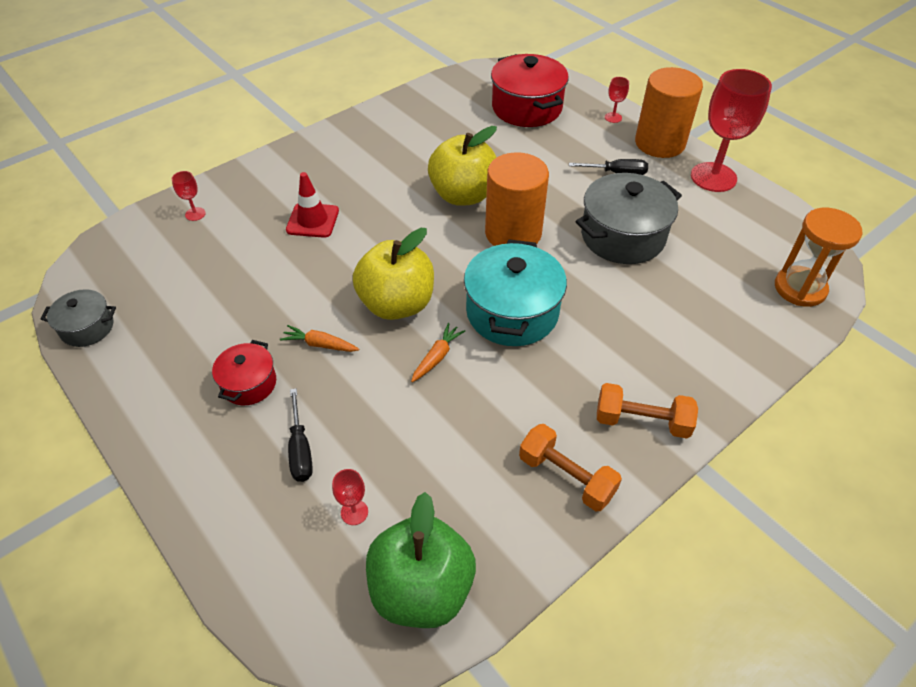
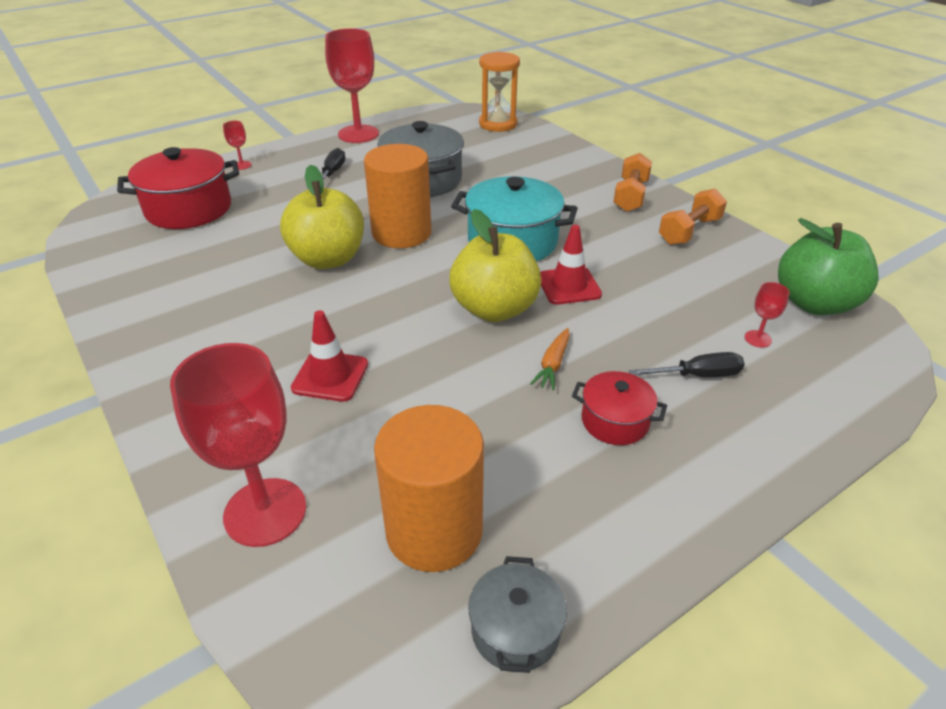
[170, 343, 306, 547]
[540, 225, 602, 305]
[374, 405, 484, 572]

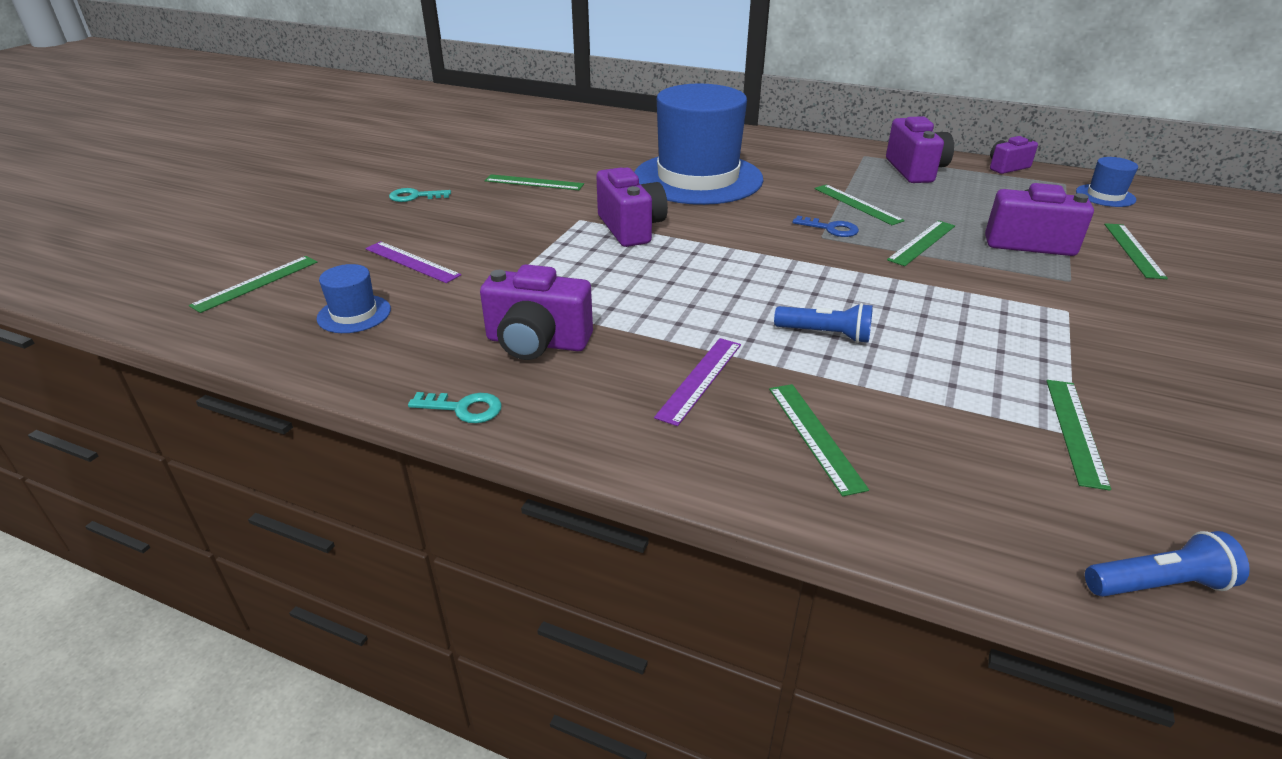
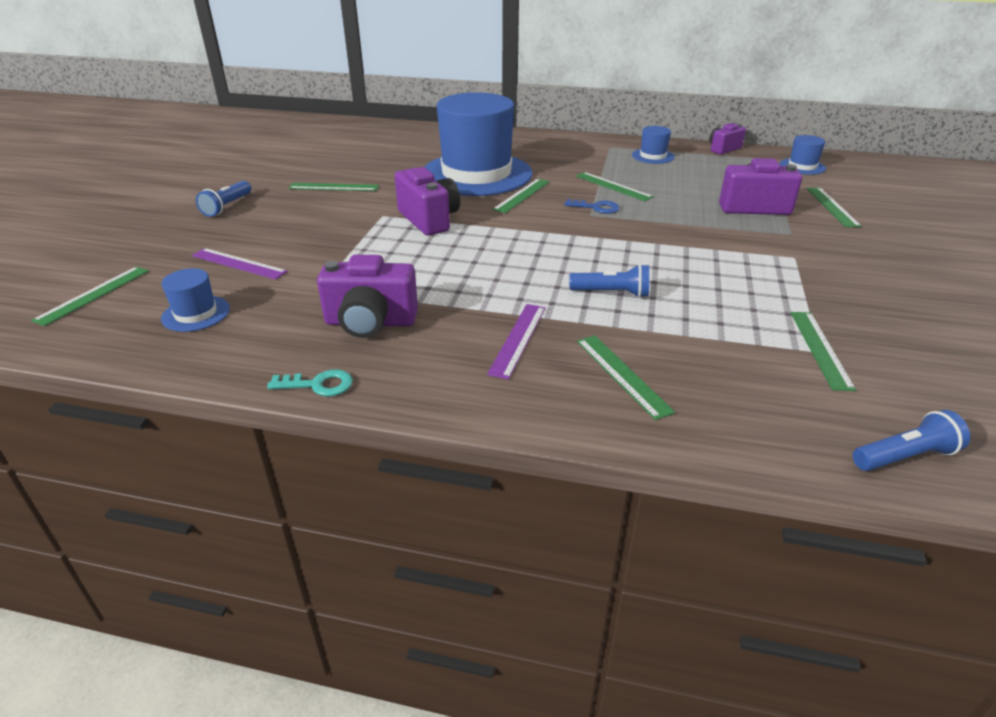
[196, 181, 251, 217]
[632, 126, 675, 164]
[492, 179, 550, 213]

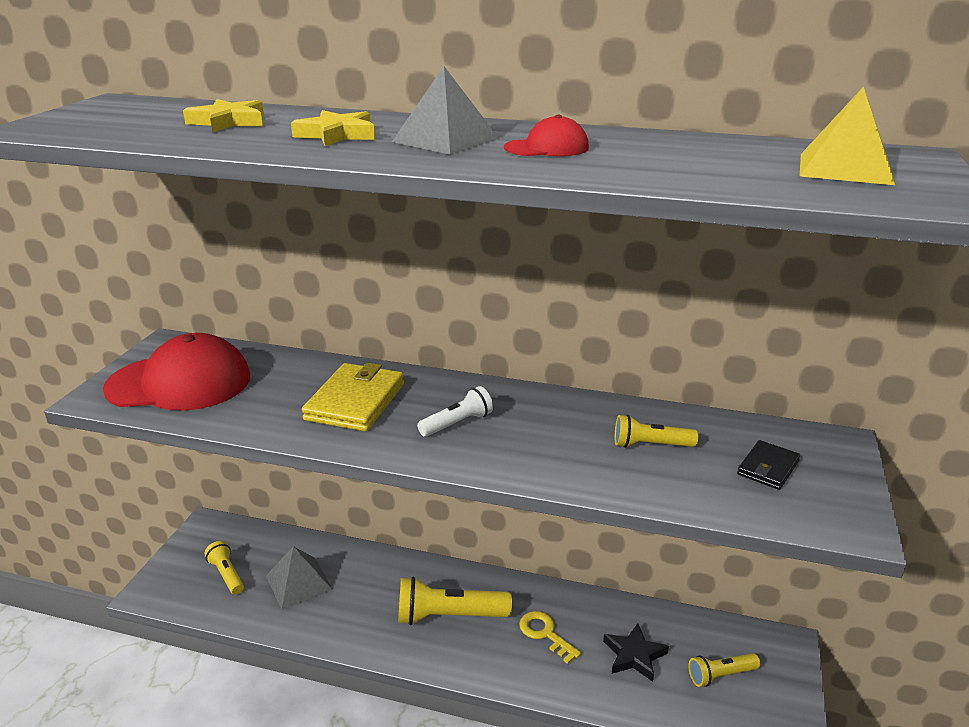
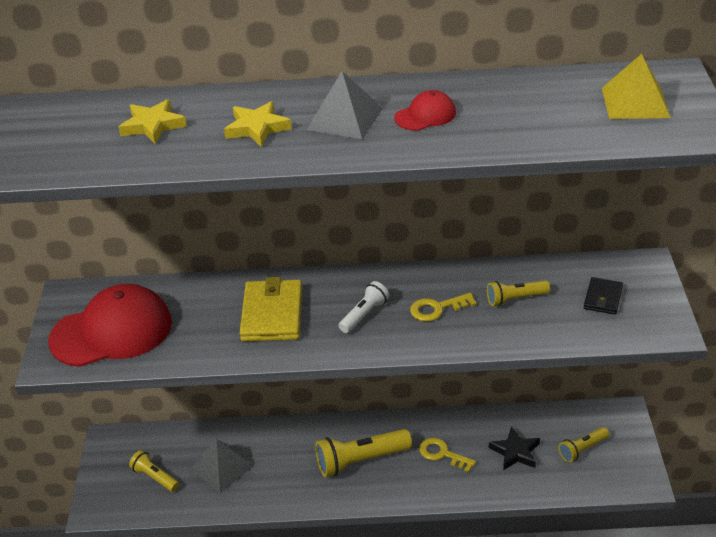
[410, 293, 477, 322]

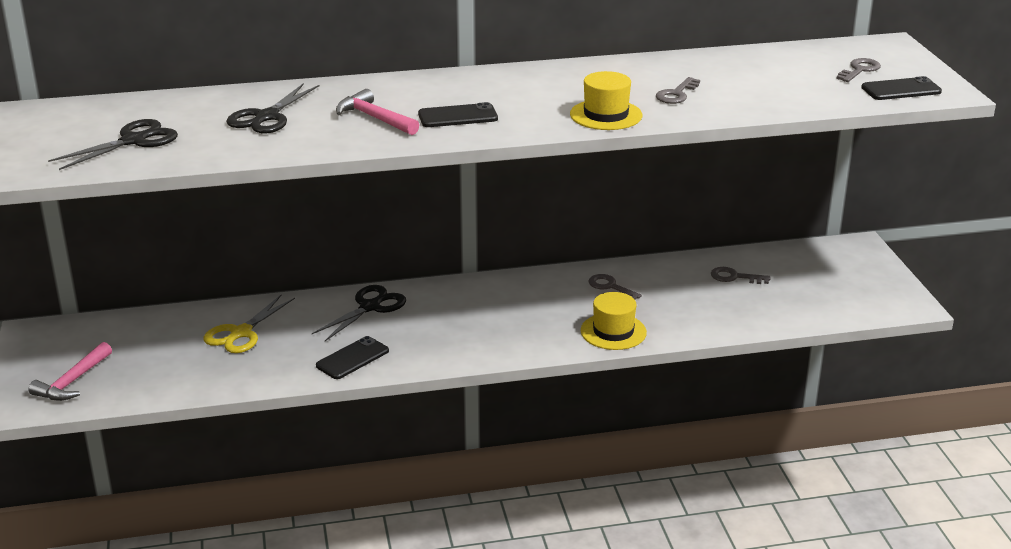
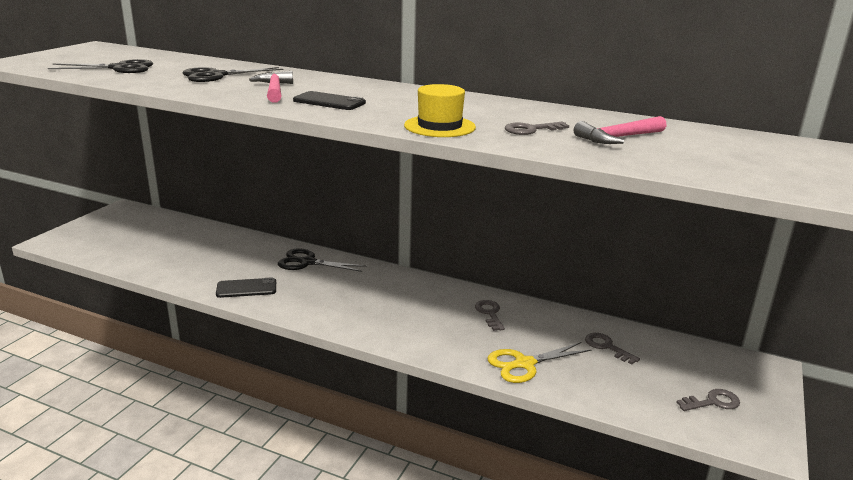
[574, 116, 666, 144]
[487, 342, 591, 383]
[278, 248, 367, 272]
[581, 292, 647, 350] (first image)
[676, 389, 740, 411]
[861, 76, 942, 100] (first image)

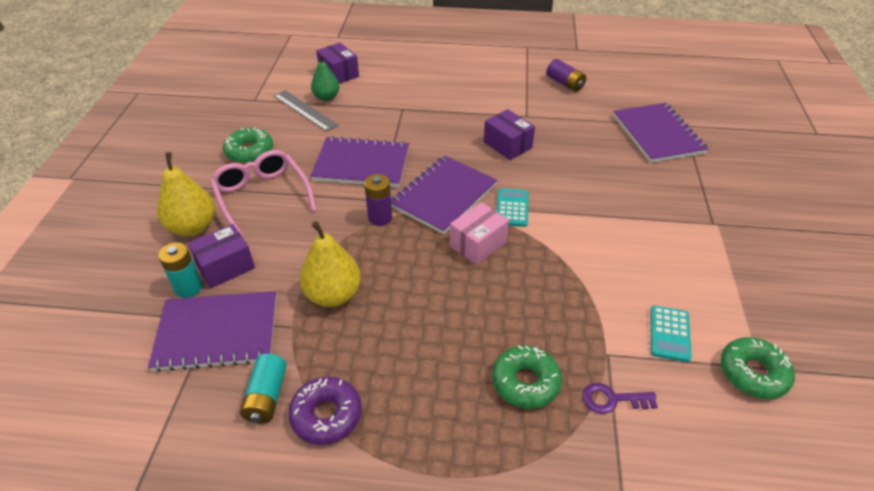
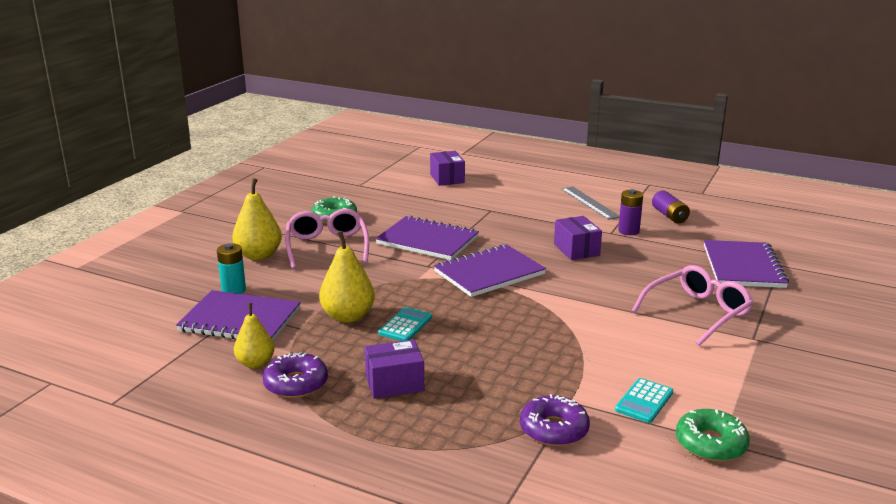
[365, 339, 424, 399]
[234, 303, 275, 368]
[561, 186, 620, 220]
[311, 54, 340, 101] (first image)
[618, 189, 643, 235]
[450, 202, 509, 265] (first image)
[492, 346, 562, 409] (first image)
[378, 307, 432, 341]
[520, 394, 590, 446]
[631, 265, 753, 346]

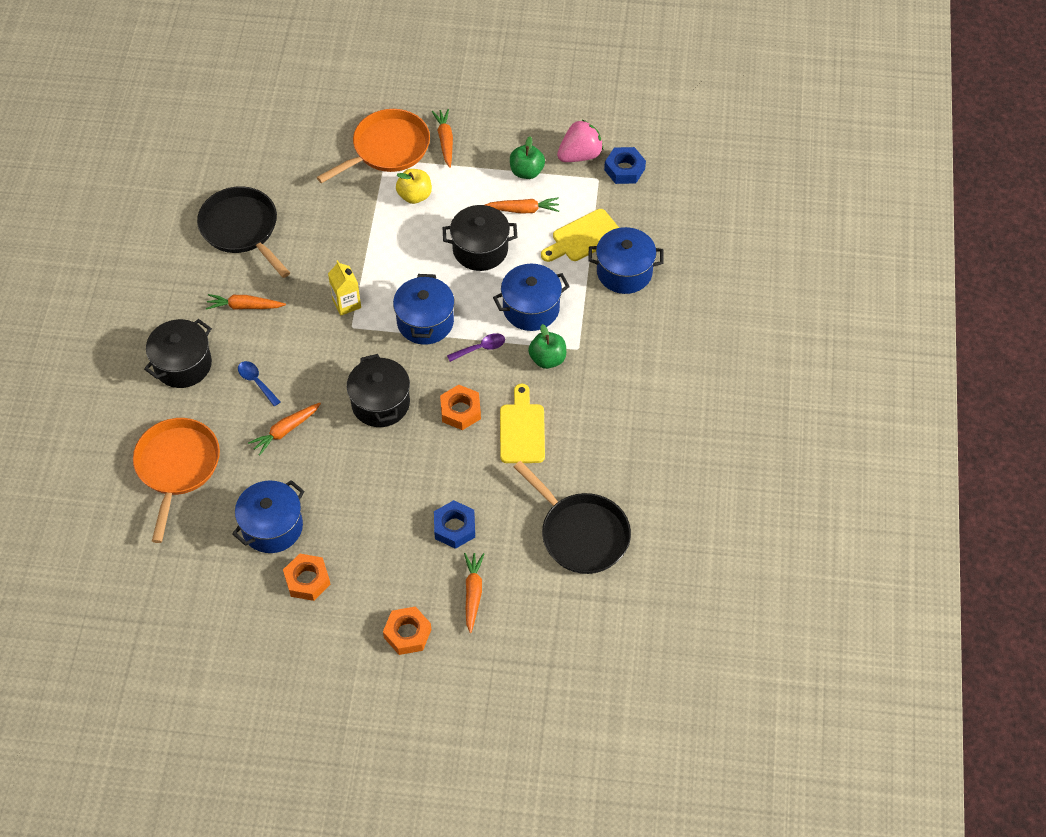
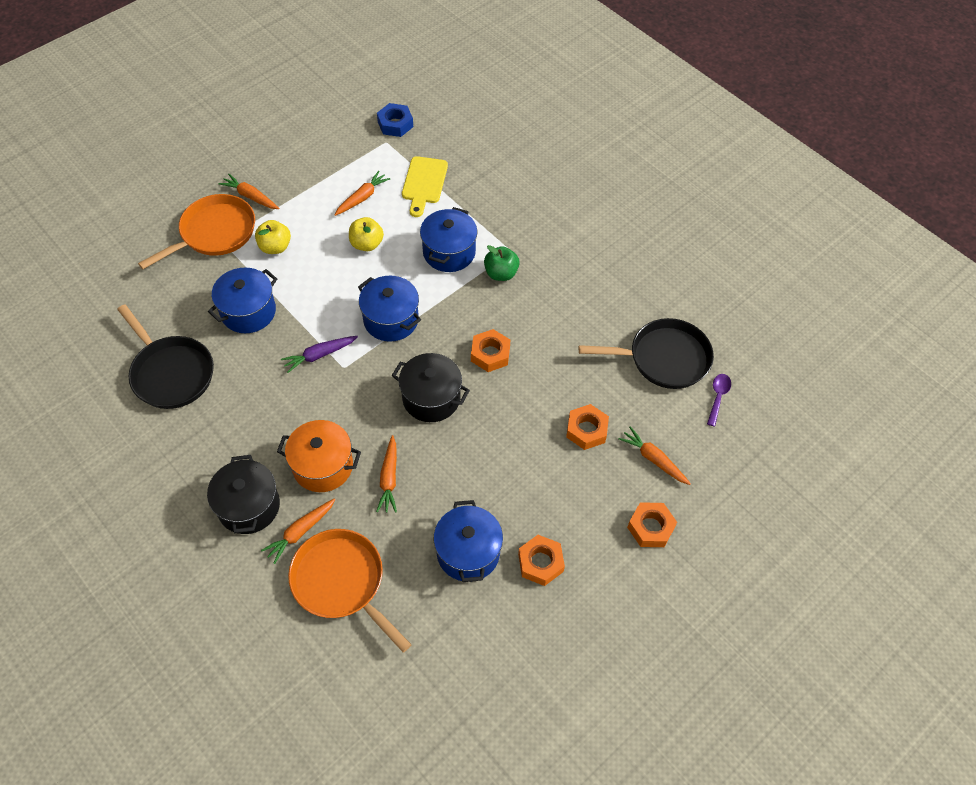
[117, 304, 214, 409]
[261, 498, 336, 564]
[277, 420, 361, 492]
[138, 194, 255, 269]
[281, 336, 358, 373]
[566, 404, 609, 450]
[349, 217, 384, 251]
[707, 374, 731, 426]
[500, 384, 545, 463] (first image)
[510, 136, 545, 179] (first image)
[557, 120, 603, 162] (first image)
[208, 268, 277, 333]

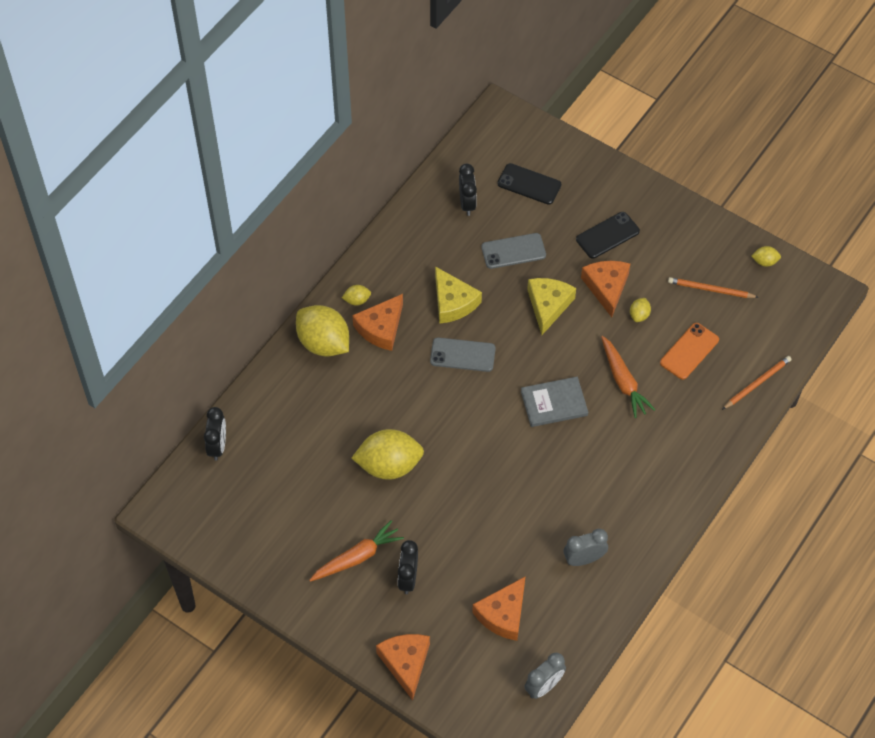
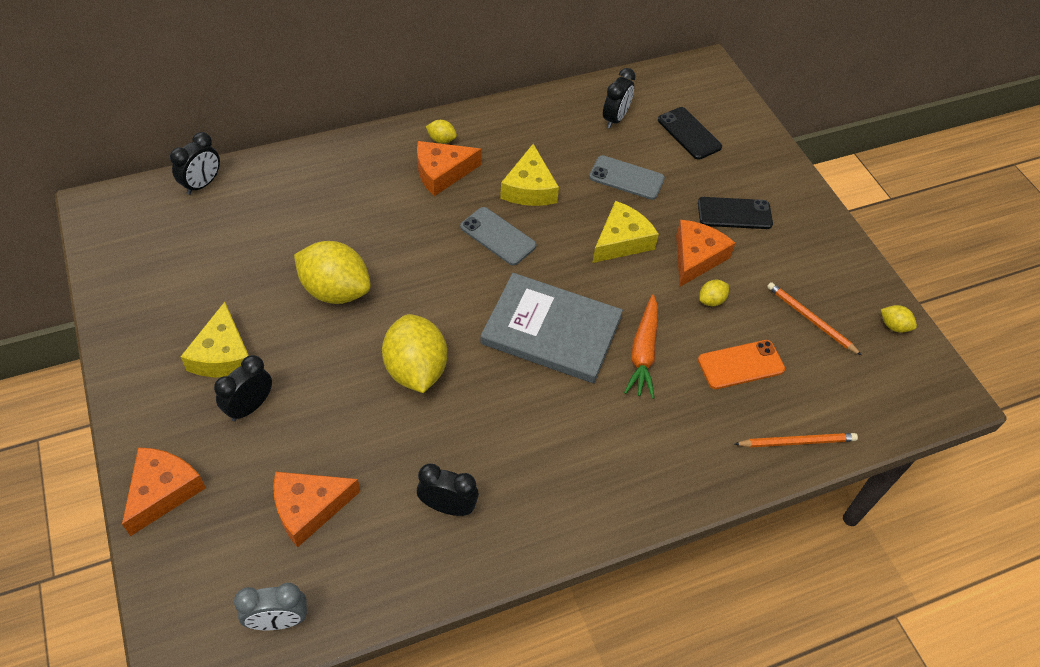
[382, 314, 447, 393]
[181, 302, 249, 377]
[480, 273, 623, 383]
[417, 464, 479, 516]

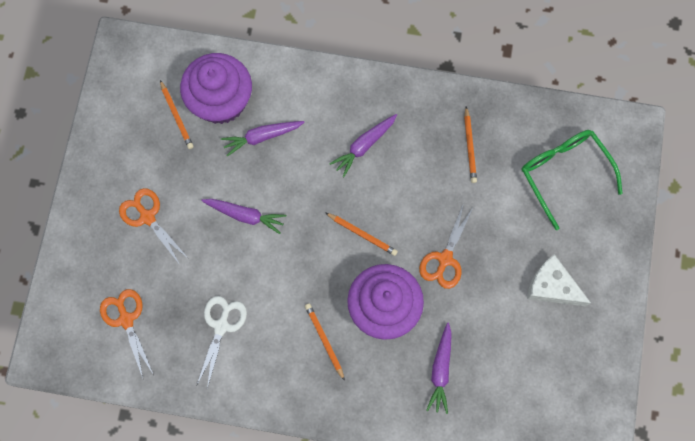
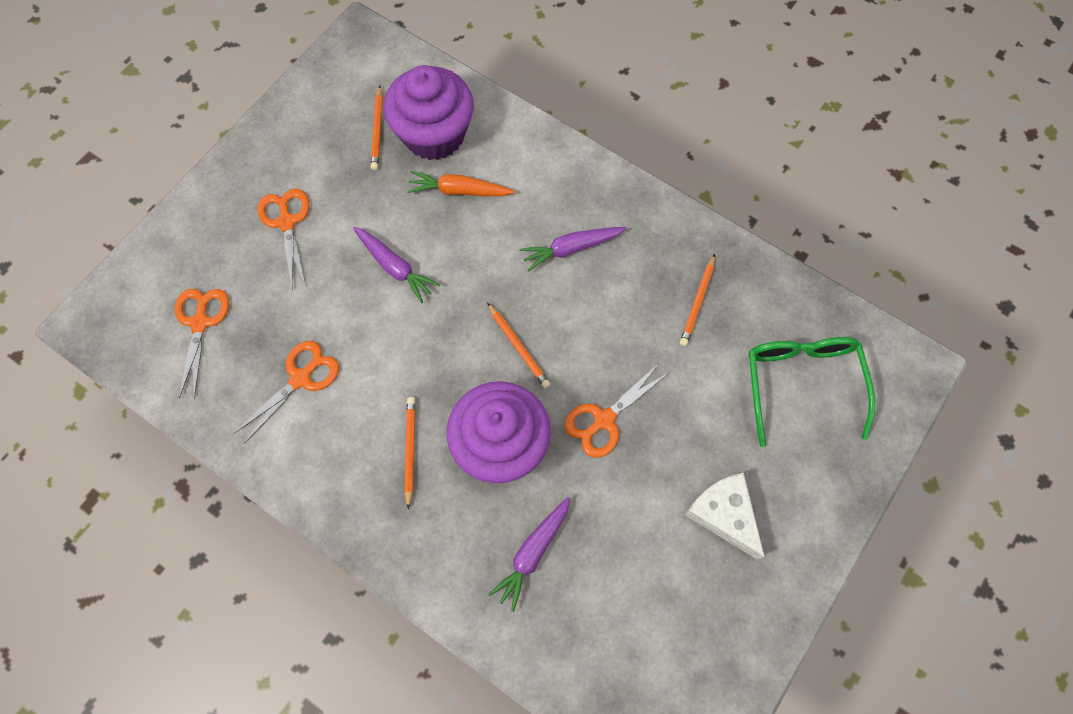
[234, 341, 339, 443]
[407, 171, 515, 196]

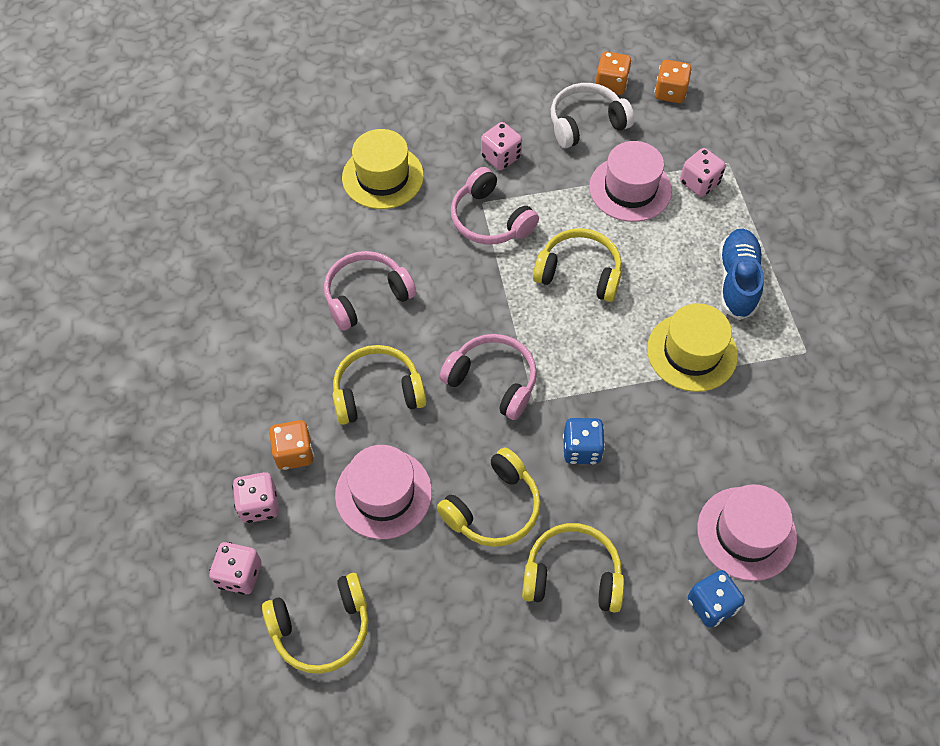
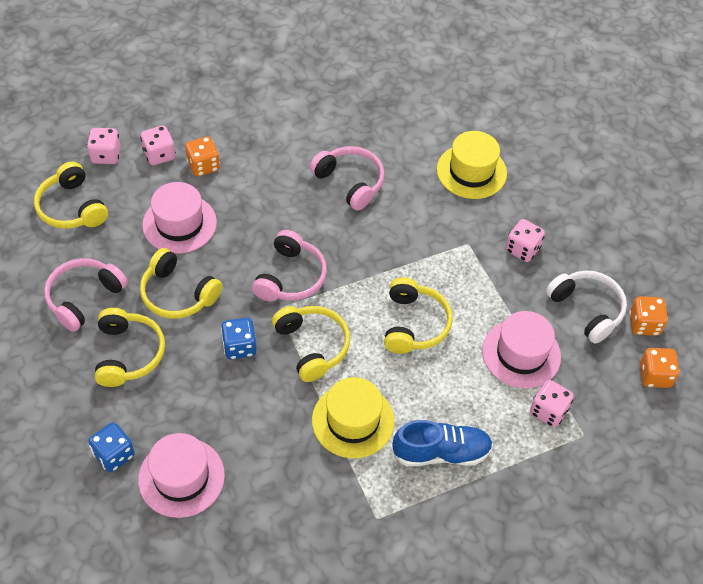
[272, 306, 350, 382]
[44, 258, 128, 332]

